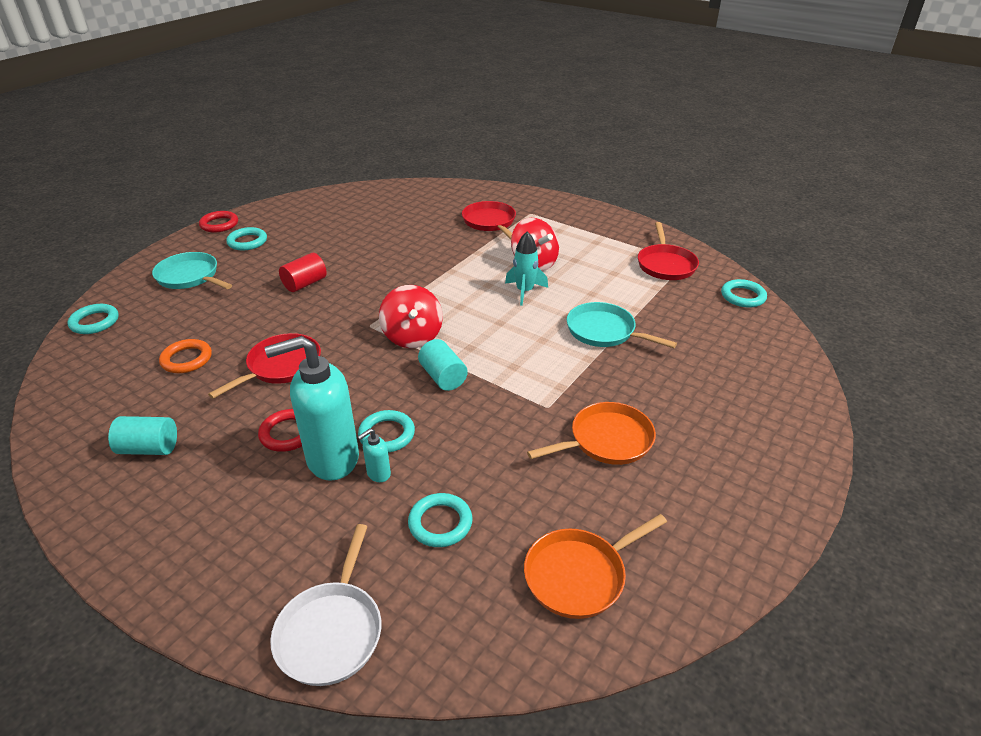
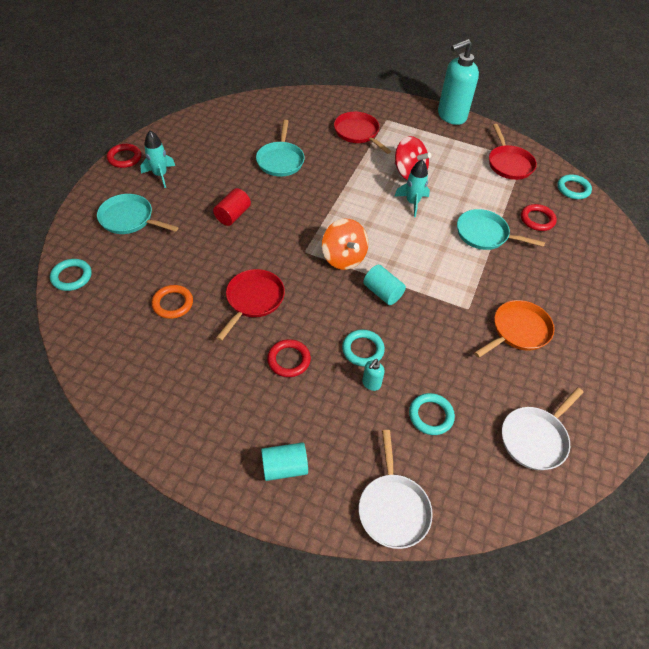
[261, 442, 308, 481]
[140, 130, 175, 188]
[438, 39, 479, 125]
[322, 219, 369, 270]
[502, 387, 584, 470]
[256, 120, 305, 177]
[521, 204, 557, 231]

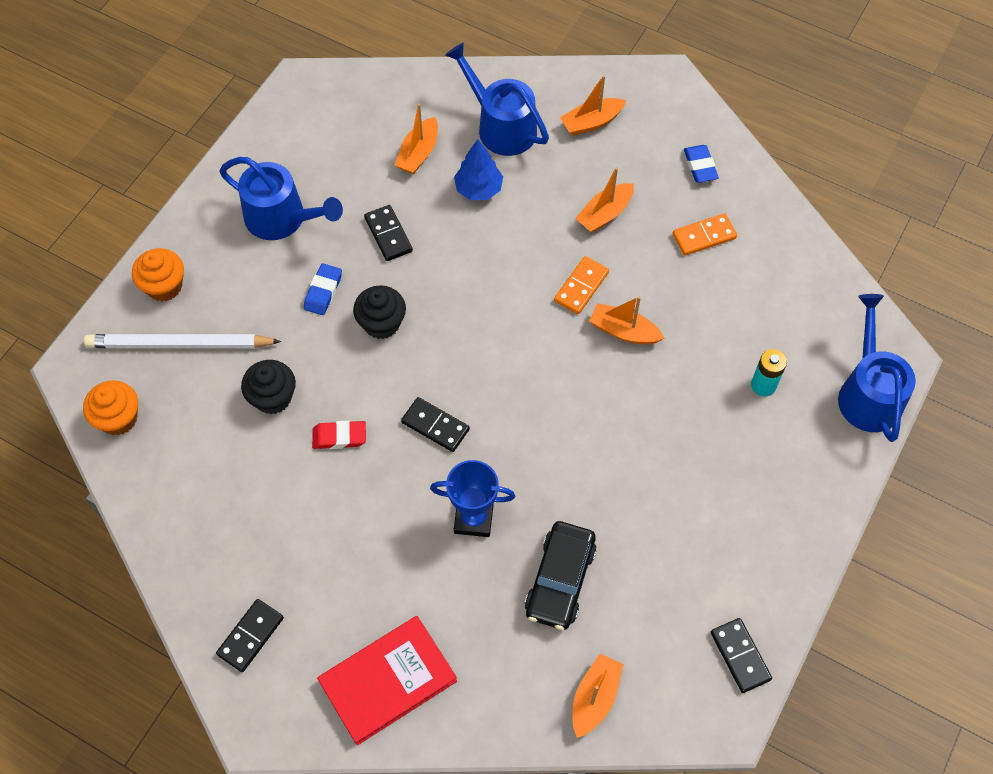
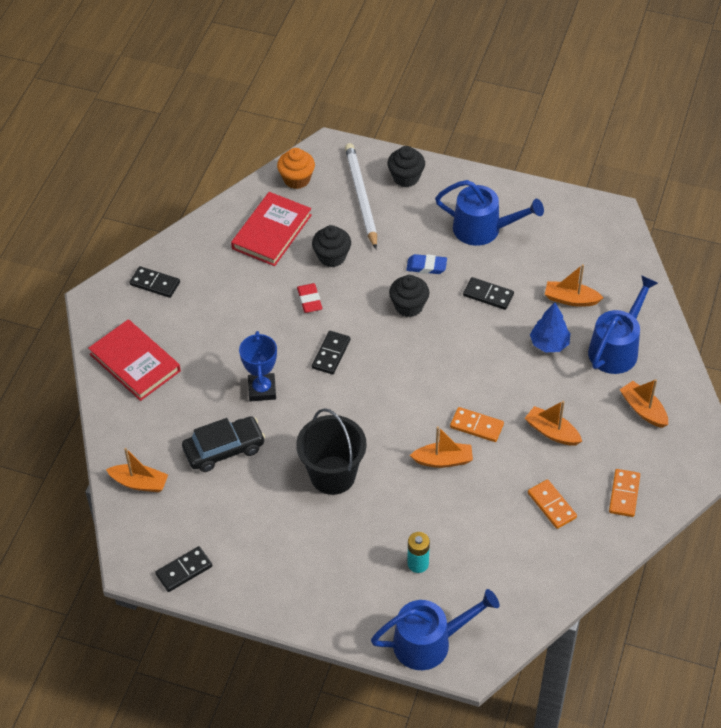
[388, 146, 425, 187]
[435, 180, 544, 246]
[463, 277, 514, 310]
[182, 416, 265, 472]
[410, 426, 473, 468]
[609, 469, 640, 517]
[231, 192, 312, 266]
[296, 408, 367, 495]

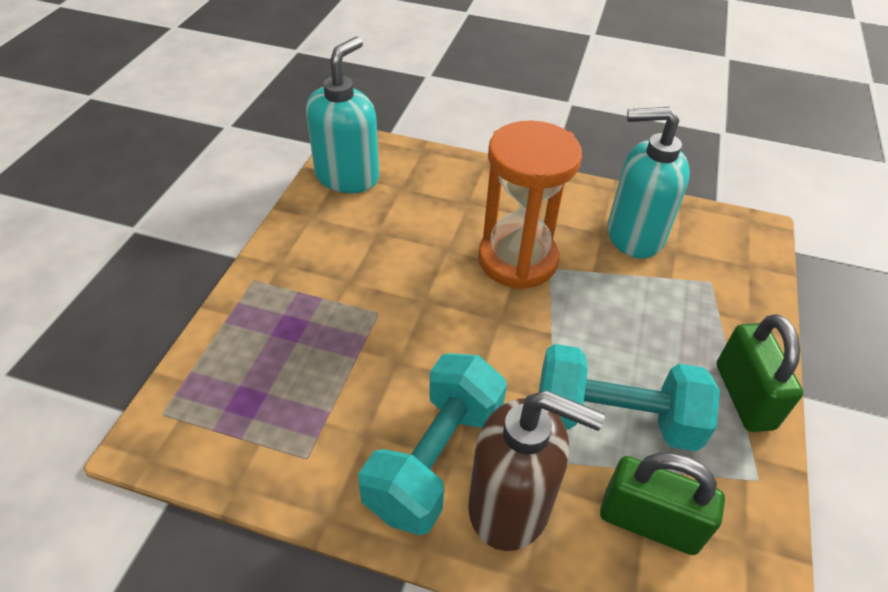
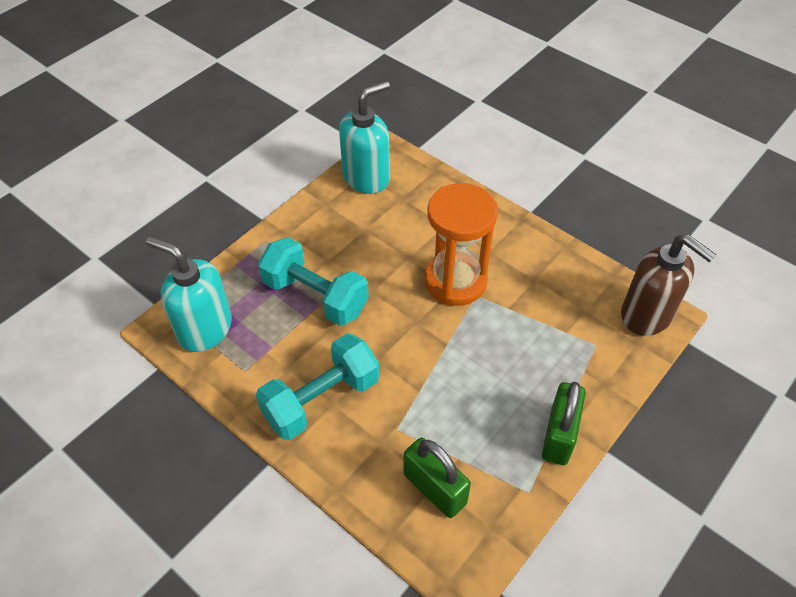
[621, 234, 716, 336]
[258, 237, 369, 326]
[146, 237, 232, 352]

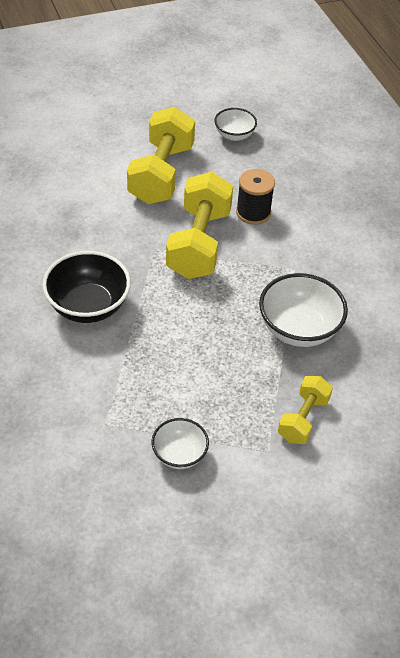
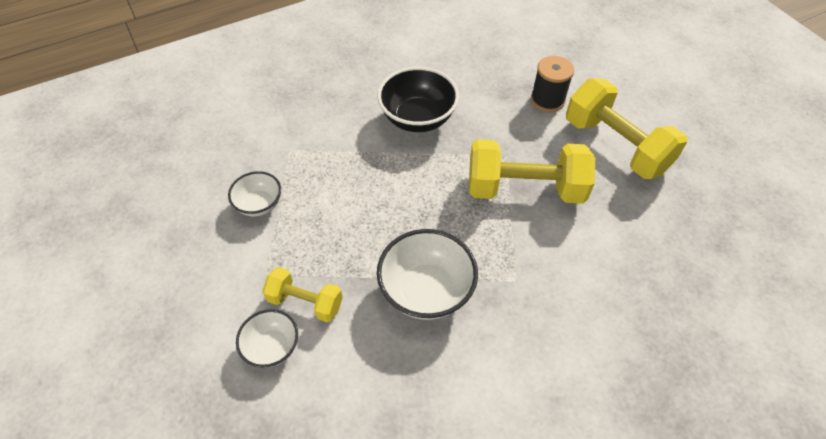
[566, 79, 687, 179]
[236, 309, 298, 368]
[531, 56, 574, 112]

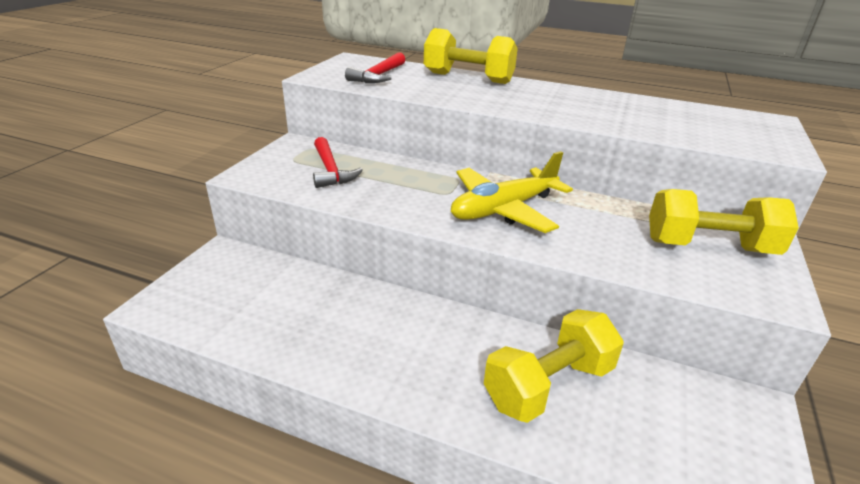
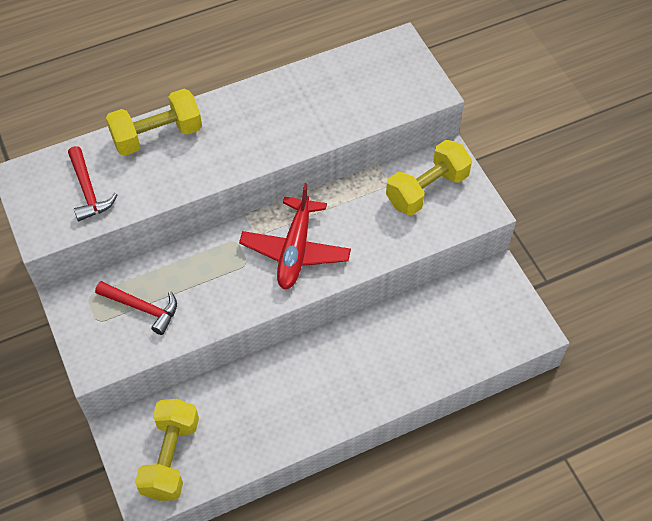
[239, 183, 351, 289]
[135, 399, 199, 501]

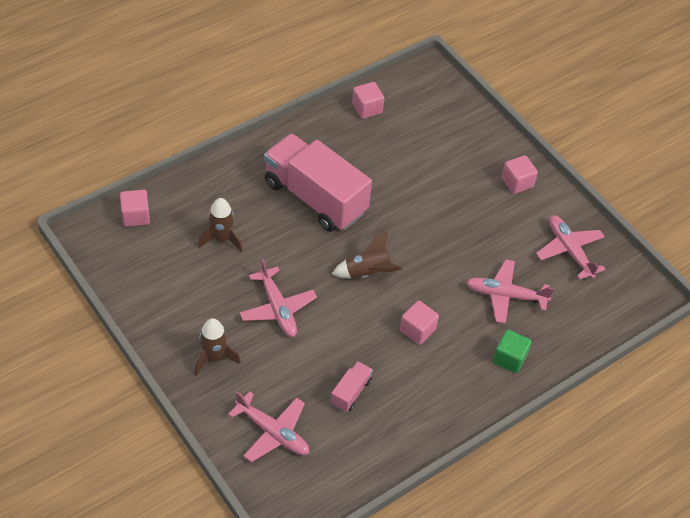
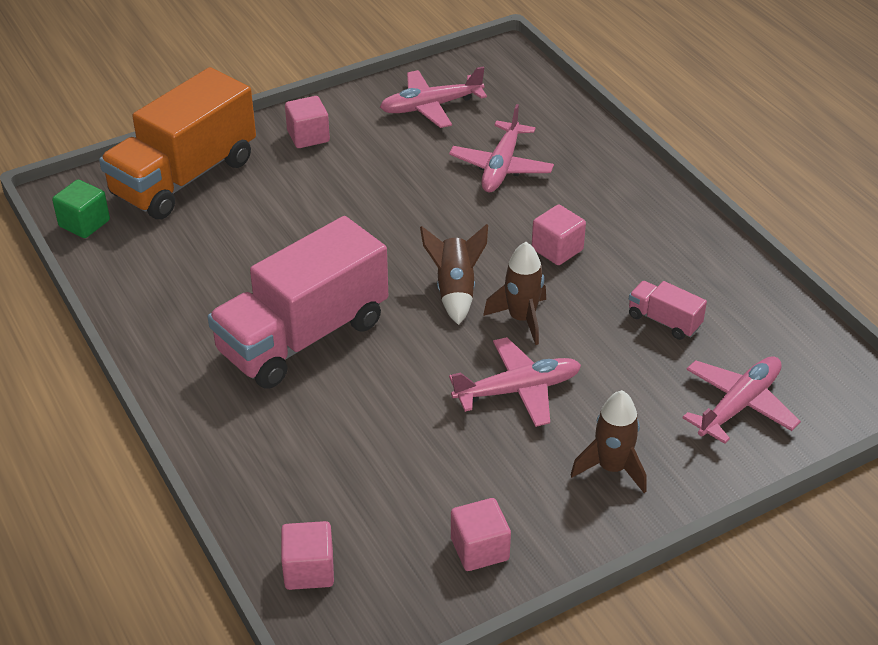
[483, 242, 546, 345]
[451, 498, 511, 571]
[52, 180, 110, 238]
[99, 67, 256, 219]

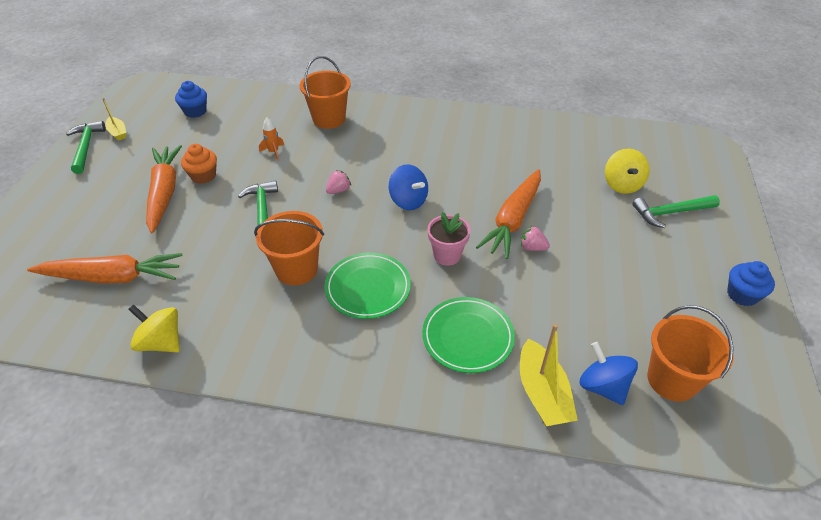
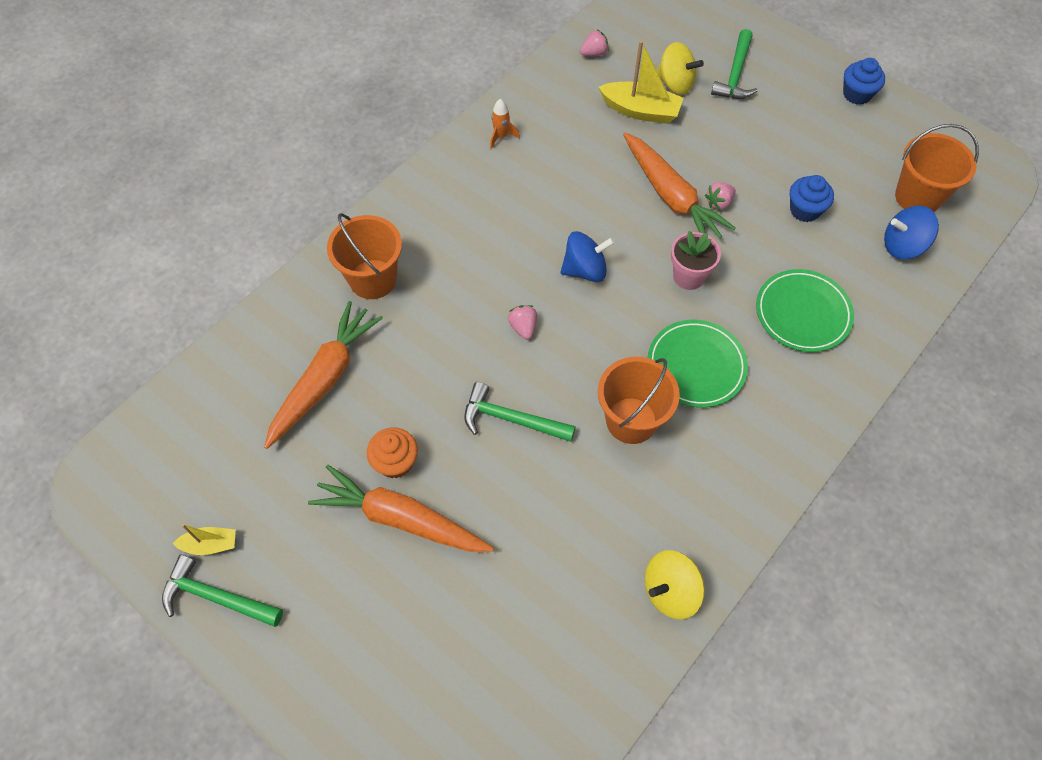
[264, 301, 383, 449]
[790, 175, 834, 222]
[490, 99, 520, 149]
[599, 40, 684, 124]
[580, 30, 609, 56]

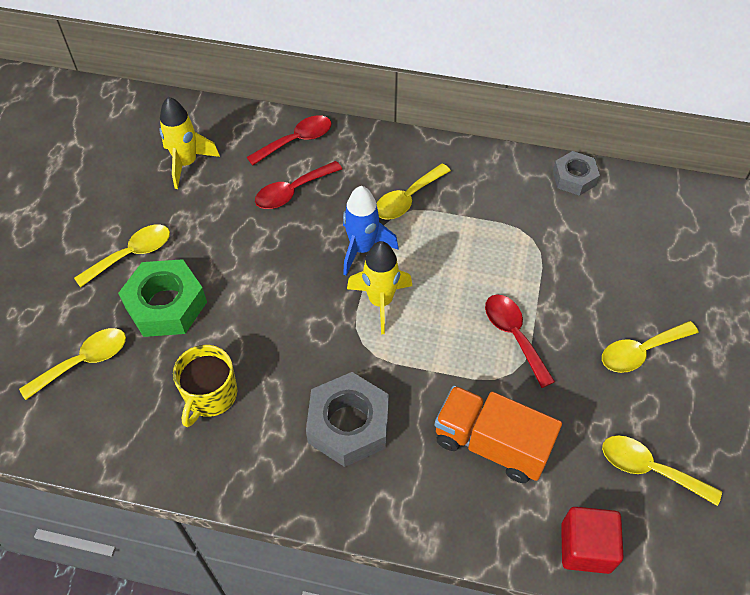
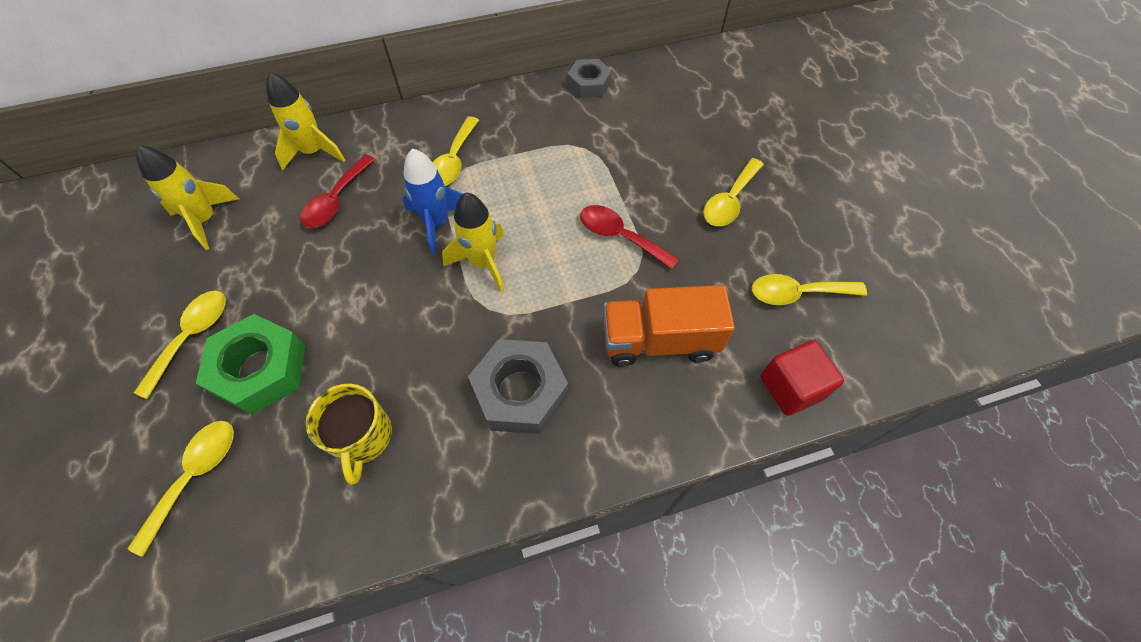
[266, 72, 345, 170]

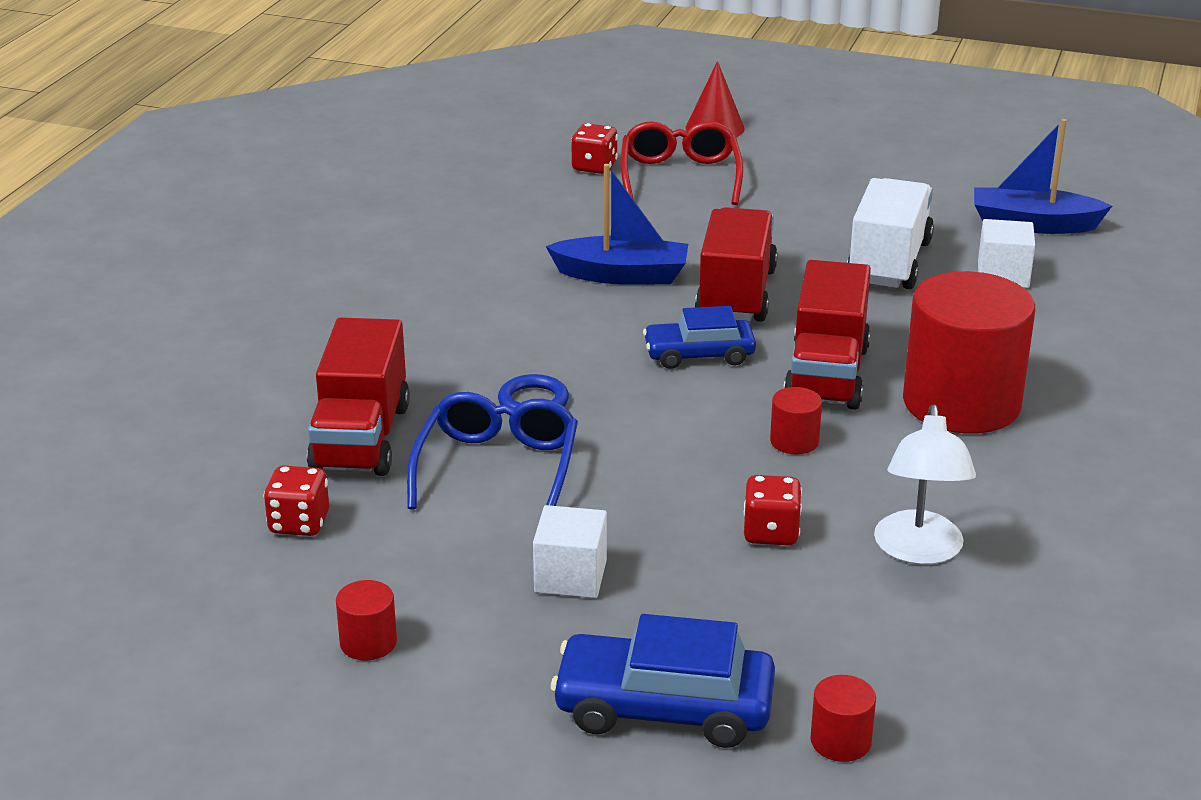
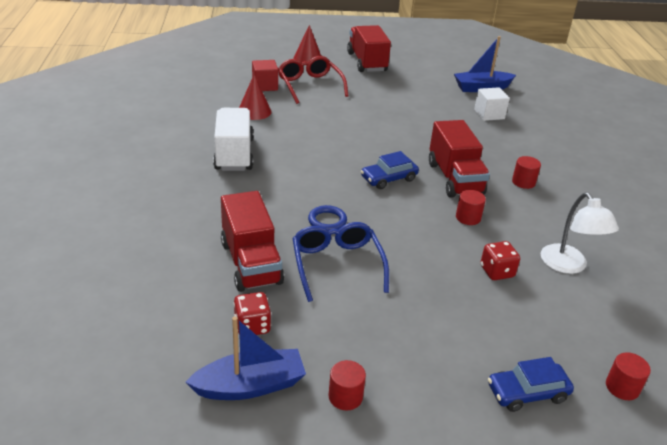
[533, 505, 607, 598] (first image)
[186, 316, 306, 400]
[488, 357, 574, 412]
[252, 60, 278, 91]
[347, 25, 391, 72]
[213, 108, 253, 171]
[512, 156, 541, 189]
[239, 74, 272, 120]

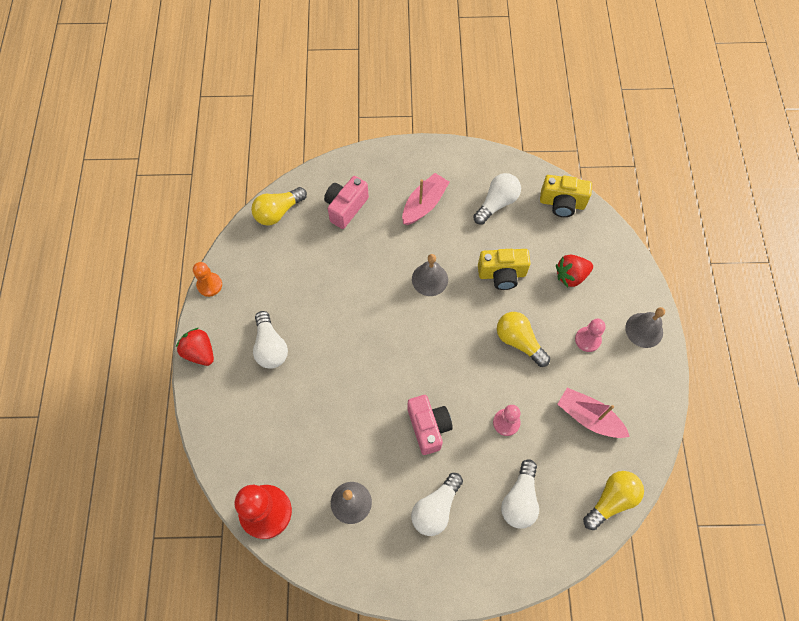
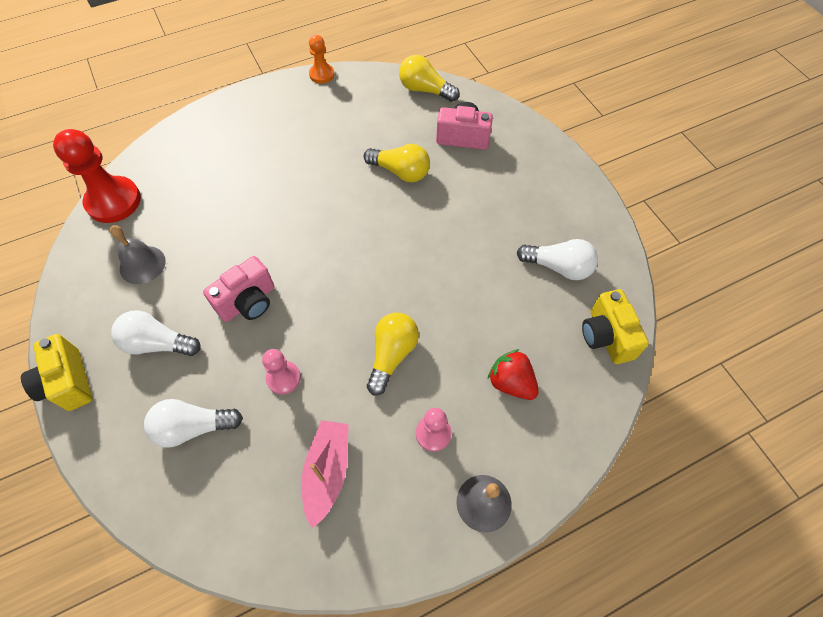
[176, 328, 214, 366] (first image)
[253, 311, 288, 369] (first image)
[402, 173, 450, 225] (first image)
[412, 254, 448, 296] (first image)
[21, 334, 92, 411]
[364, 144, 430, 182]

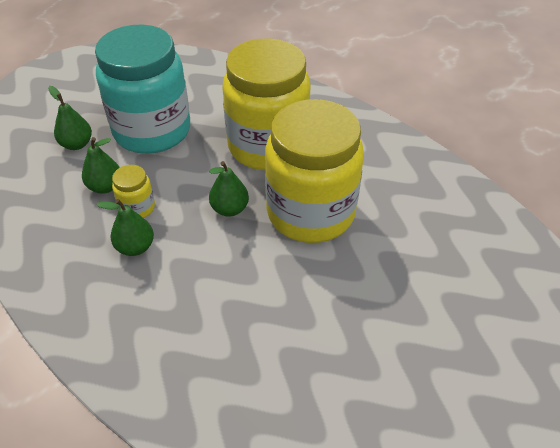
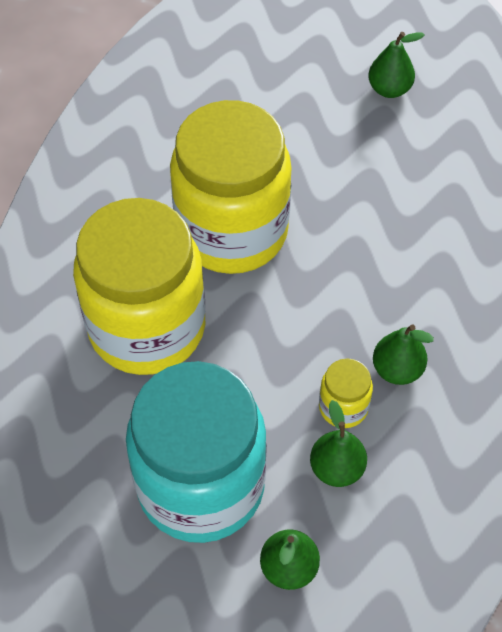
[368, 32, 424, 98]

